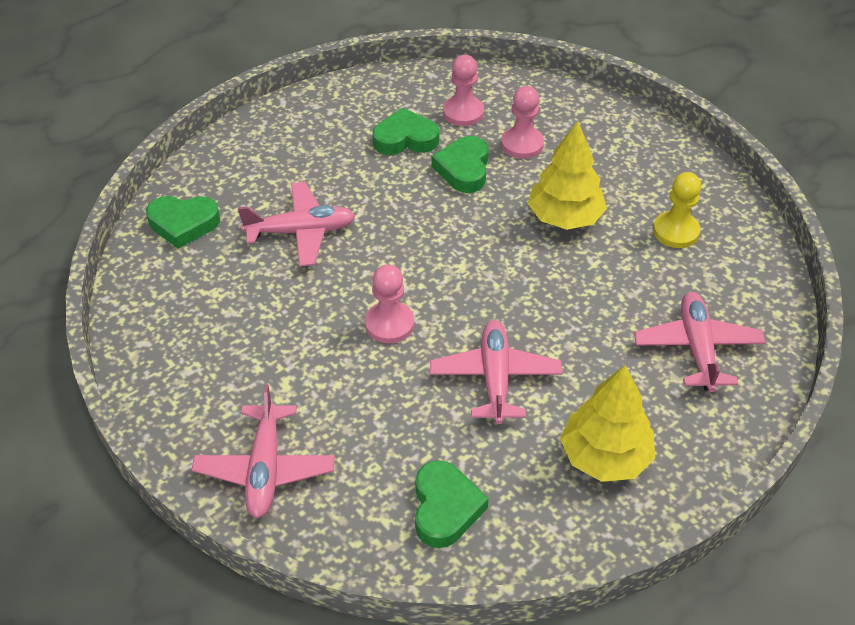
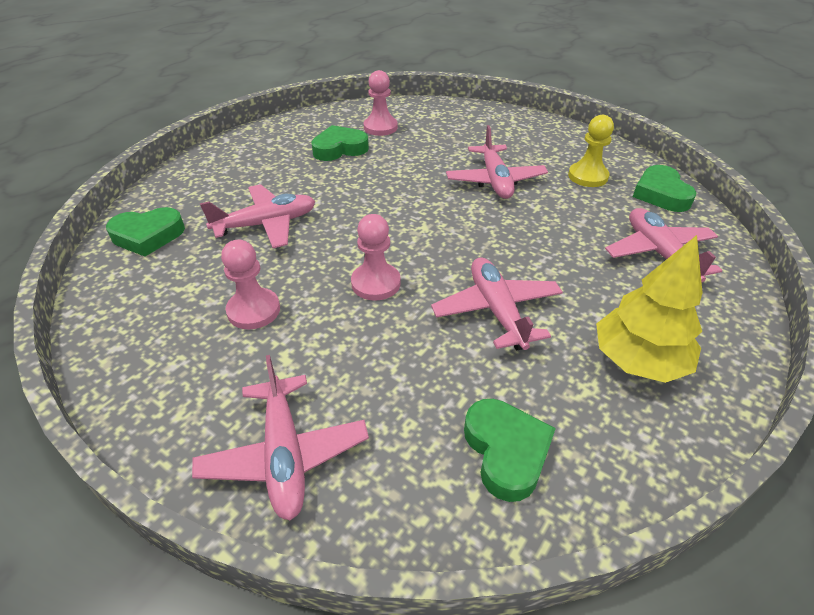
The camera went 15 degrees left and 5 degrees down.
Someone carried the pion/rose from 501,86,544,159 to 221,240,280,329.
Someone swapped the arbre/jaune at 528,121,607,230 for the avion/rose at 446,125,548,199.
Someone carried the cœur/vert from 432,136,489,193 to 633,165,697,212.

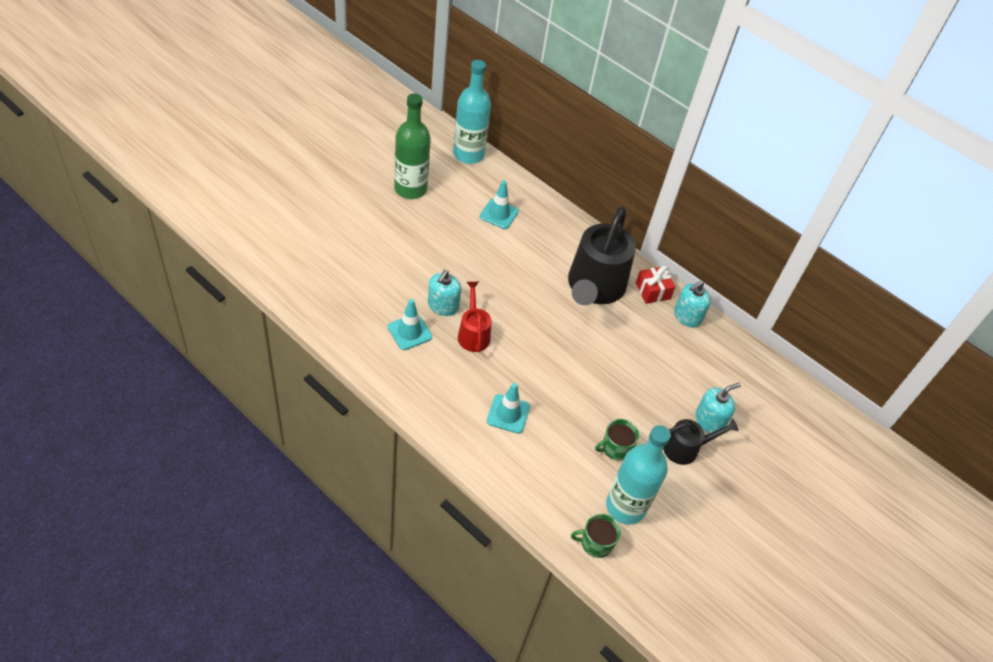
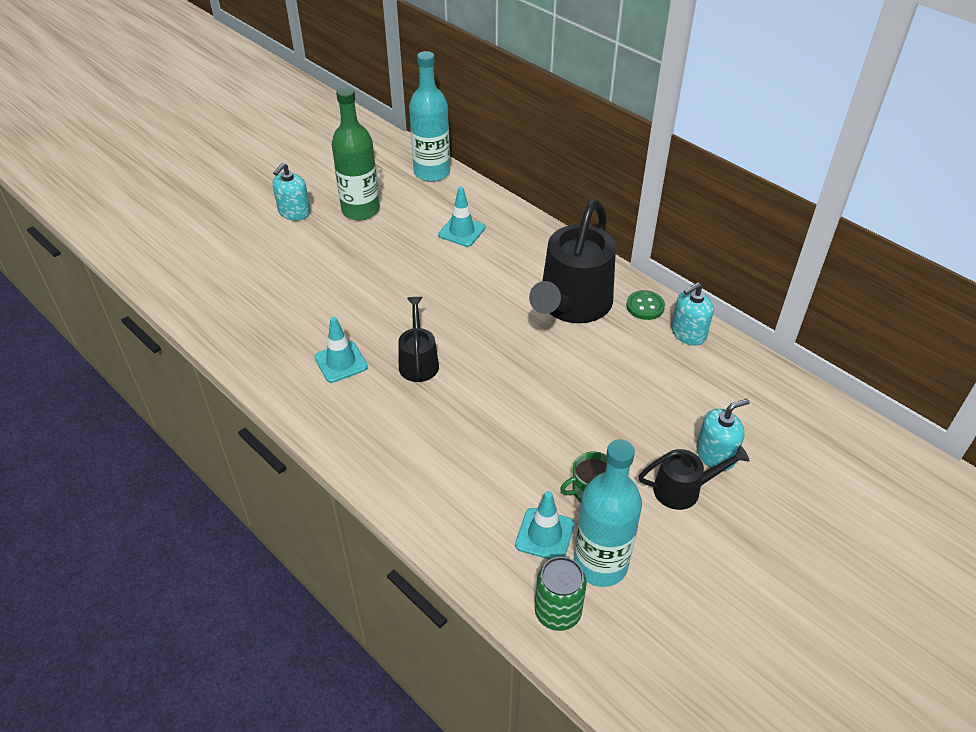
The camera went 10 degrees right and 5 degrees down.
Someone carried the distributeur de savon/turquoise from 428,270,461,316 to 273,163,311,221.
Someone repainted the arrosoir/rouge at 458,282,491,352, which became the arrosoir/noir at 398,297,439,382.
Someone carried the cône de chantier/turquoise from 487,383,530,434 to 515,491,575,560.
Someone swapped the tasse/vert at 571,514,621,558 for the canette/vert at 535,557,587,631.
Someone swapped the cadeau/rouge at 636,266,675,304 for the bouton/vert at 626,290,665,320.

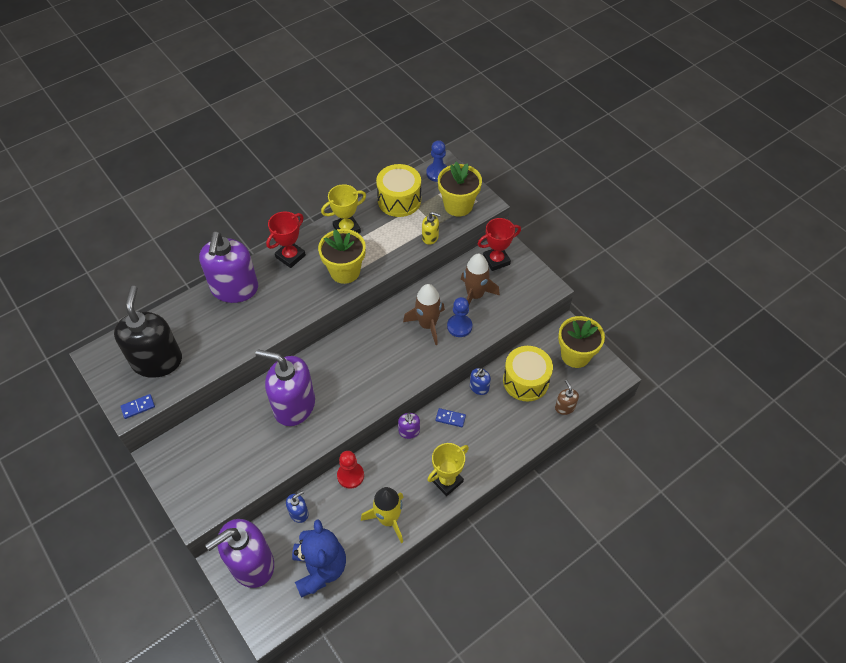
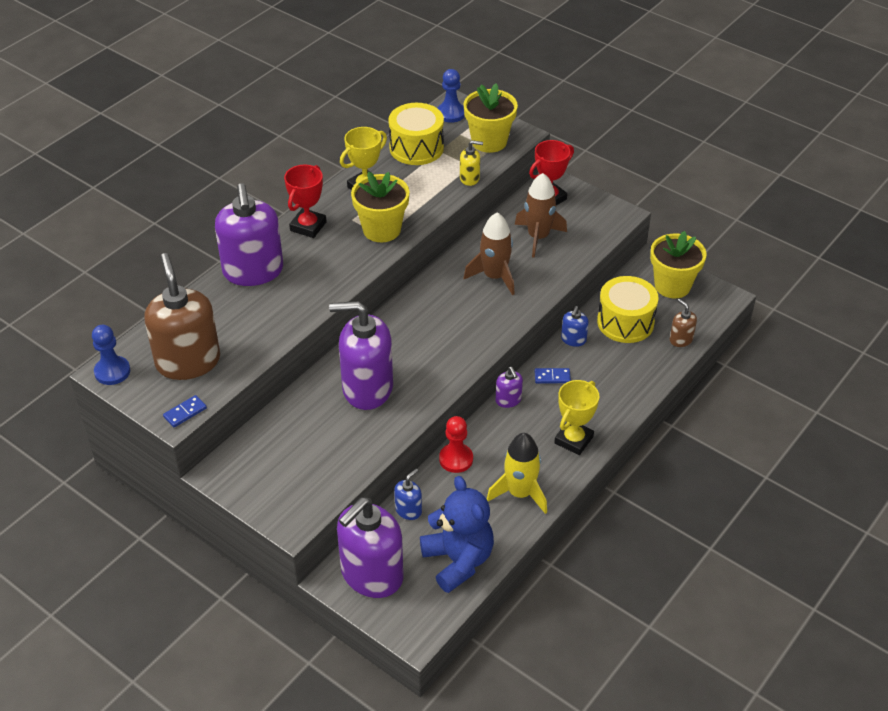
The camera went 15 degrees left and 10 degrees down.
Someone carried the pion/bleu from 447,297,472,337 to 92,325,130,385.
Someone repainted the distributeur de savon/noir at 114,286,182,378, which became the distributeur de savon/marron at 144,253,220,380.

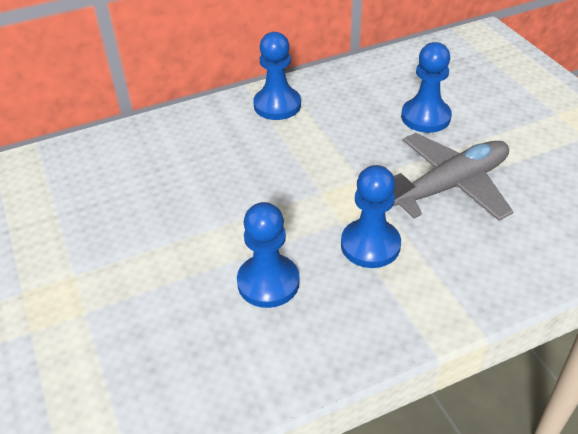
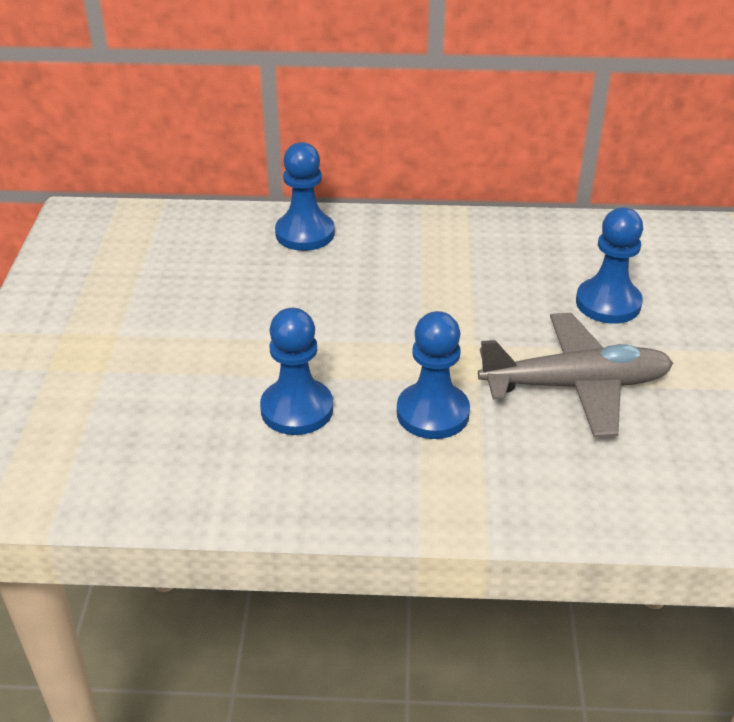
The camera went 25 degrees right and 5 degrees down.
Someone carried the pion/bleu from 253,32,301,120 to 275,142,335,251.

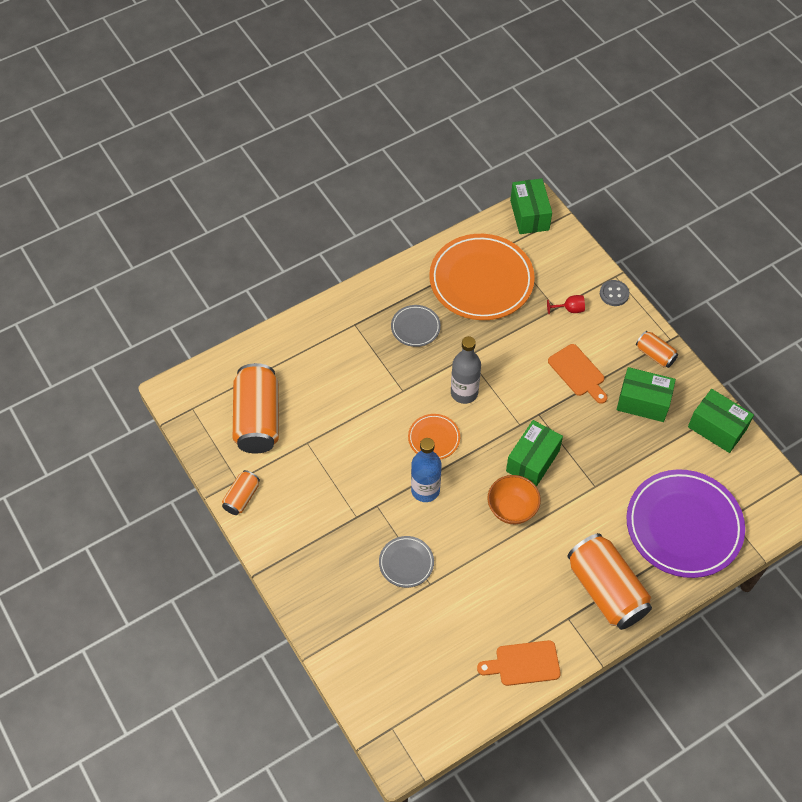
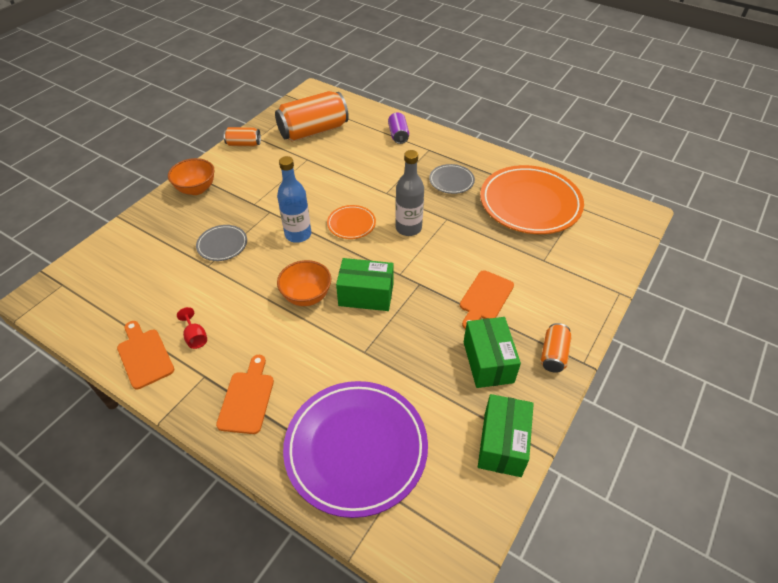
The camera went 65 degrees right and 10 degrees down.
Someone put down the bol/orange at 168,158,215,195.
Someone carried the verre à pied/rouge from 547,295,585,314 to 177,307,207,349.
Someone swapped the canette/orange at 567,533,652,630 for the planche à découper/orange at 216,355,274,434.
Someone put down the canette/violet at 388,112,409,144.
Someone took away the boîte/vert at 510,178,552,234.
Someone took away the bouton/gris at 600,280,630,306.

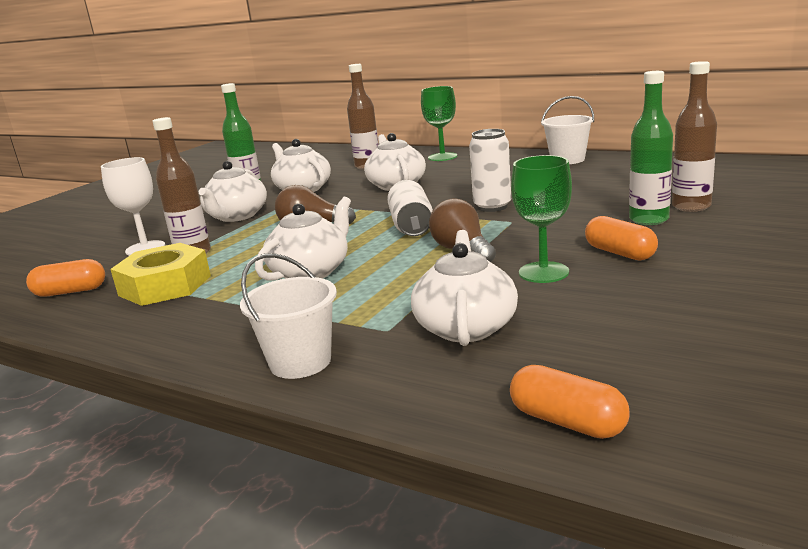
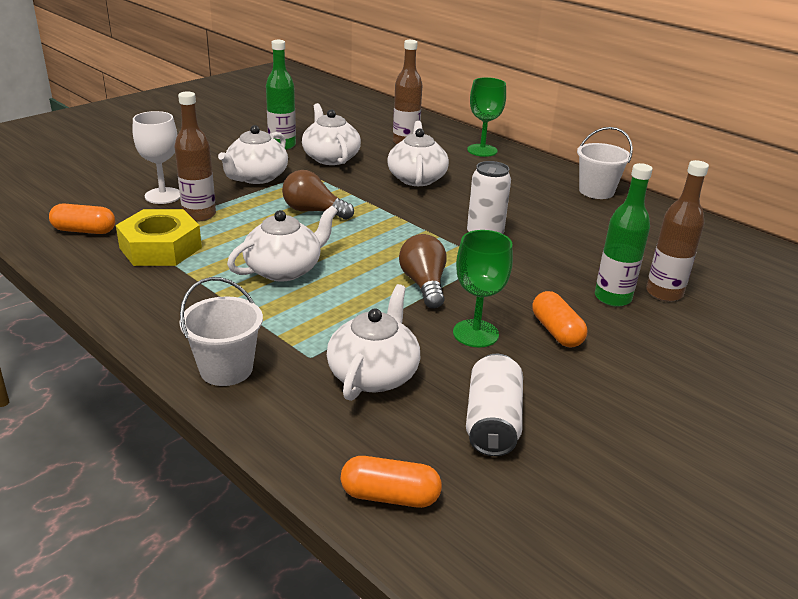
The camera went 10 degrees right and 10 degrees up.
Someone rotated the gélule/orange at 510,365,630,439 by 45 degrees counterclockwise.
Someone carried the canette/blanc from 387,180,433,236 to 466,354,523,456.

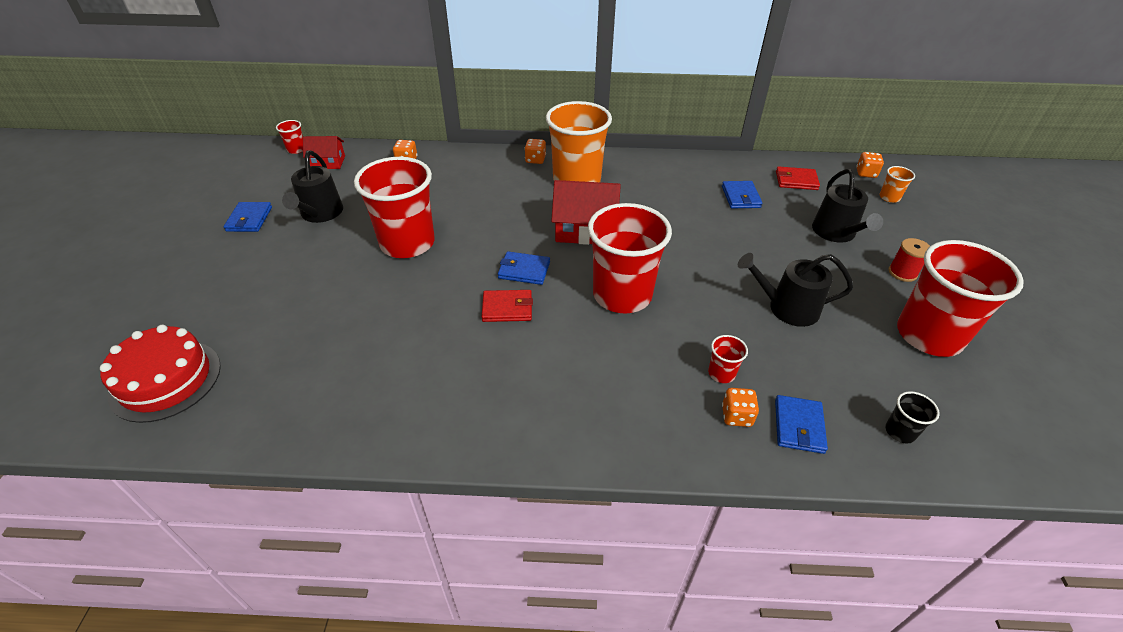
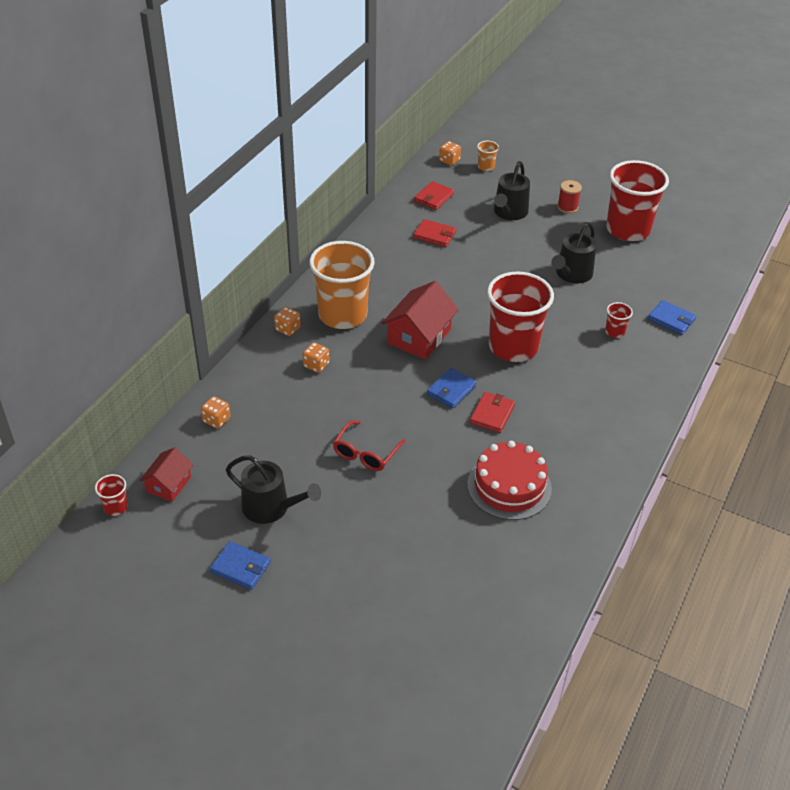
The camera went 65 degrees left and 0 degrees up.
Someone carried the dé/orange from 722,388,759,427 to 303,342,329,373.
Someone swapped the gobelet/rouge at 354,157,435,258 for the lunettes/rouge at 333,421,406,471.
Someone repainted the portefeuille/bleu at 722,181,763,208, which became the portefeuille/rouge at 413,219,456,247.
Someone carried the gâteau/rouge from 100,325,221,423 to 467,441,552,520.
Someone rotated the arrosoir/noir at 812,169,883,243 by 90 degrees clockwise.
Someone took away the gobelet/noir at 885,391,940,443.

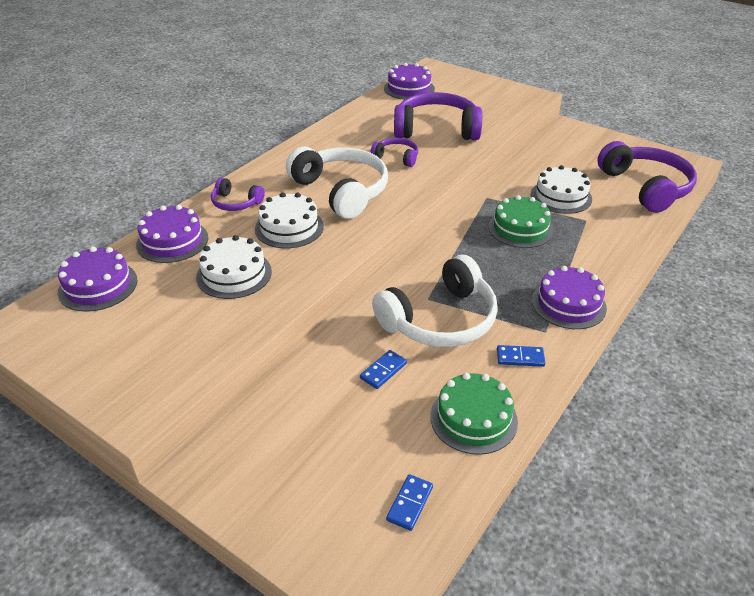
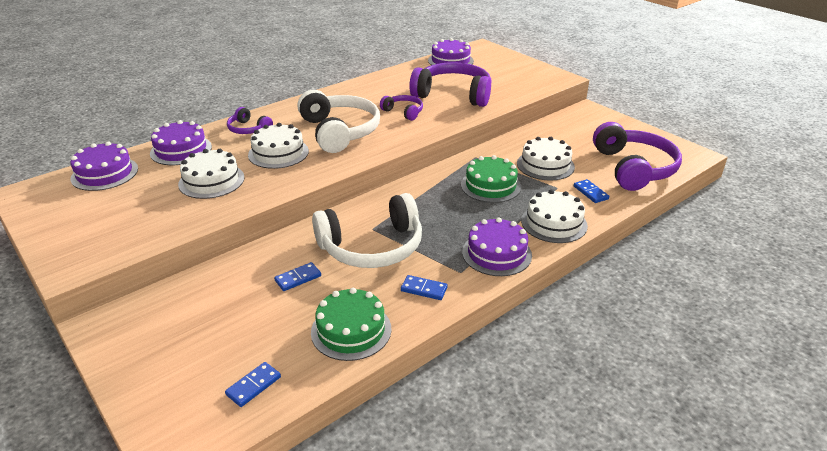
The camera went 15 degrees right and 5 degrees down.
Someone put down the gâteau/blanc at 521,189,588,243.
Someone put down the domino/bleu at 574,179,609,203.

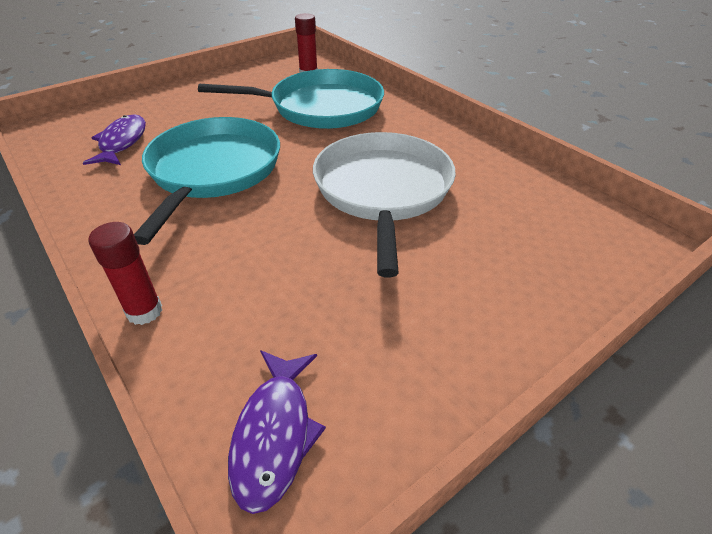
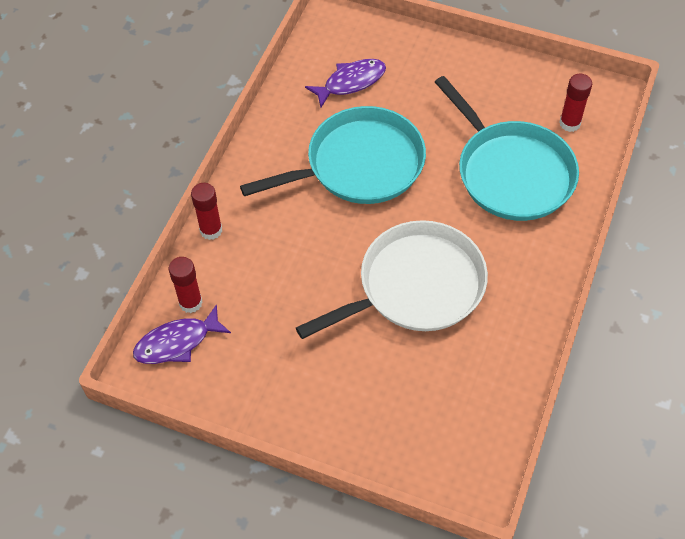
The camera went 60 degrees right and 15 degrees up.
Someone put down the bâton de colle/rouge at 169,257,203,313.

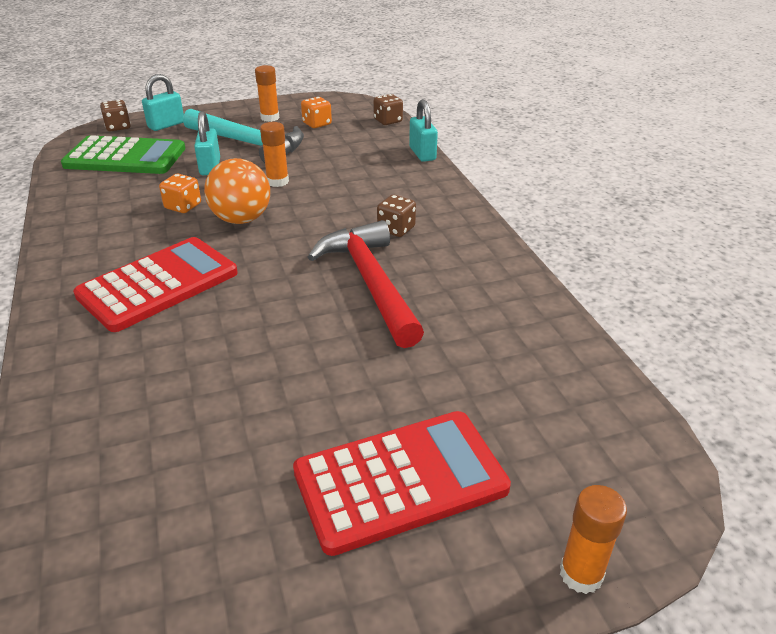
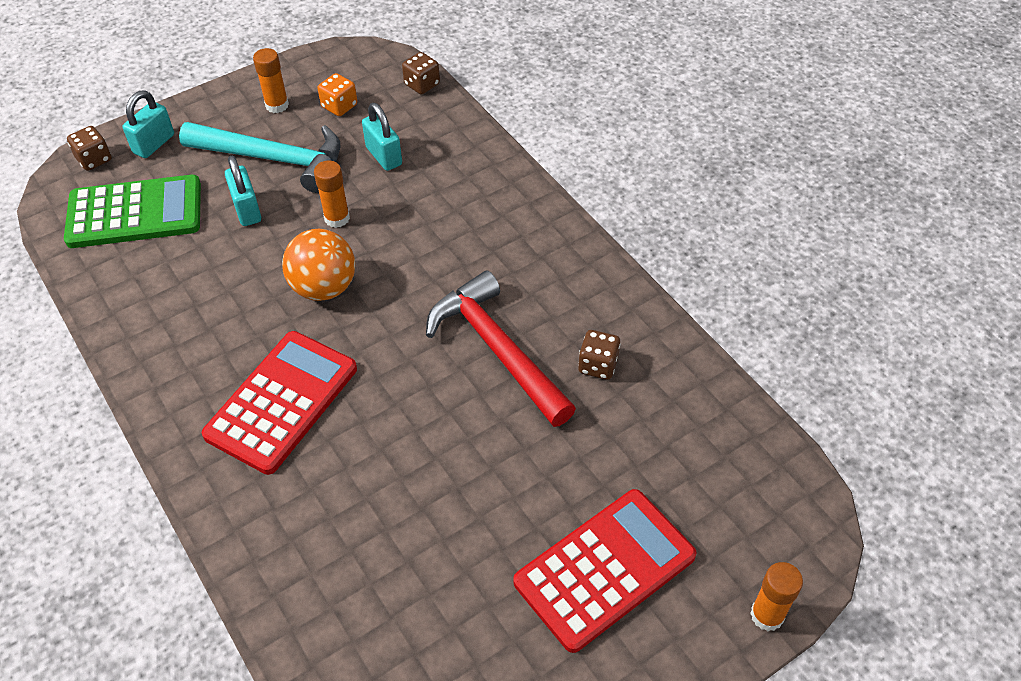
The camera went 15 degrees left and 15 degrees up.
Someone carried the cadenas/turquoise from 409,99,438,162 to 362,103,402,171.
Someone carried the dé/marron from 377,195,416,237 to 578,330,620,380.
Someone took away the dé/orange at 159,174,201,213.

